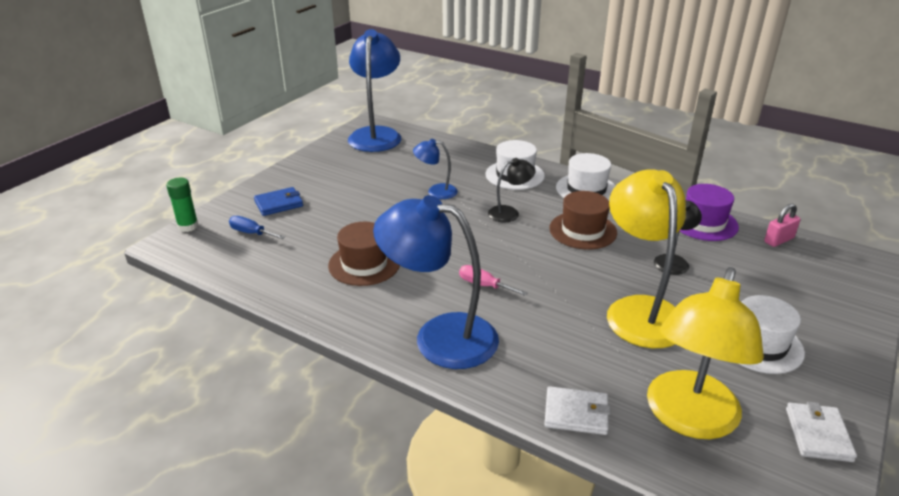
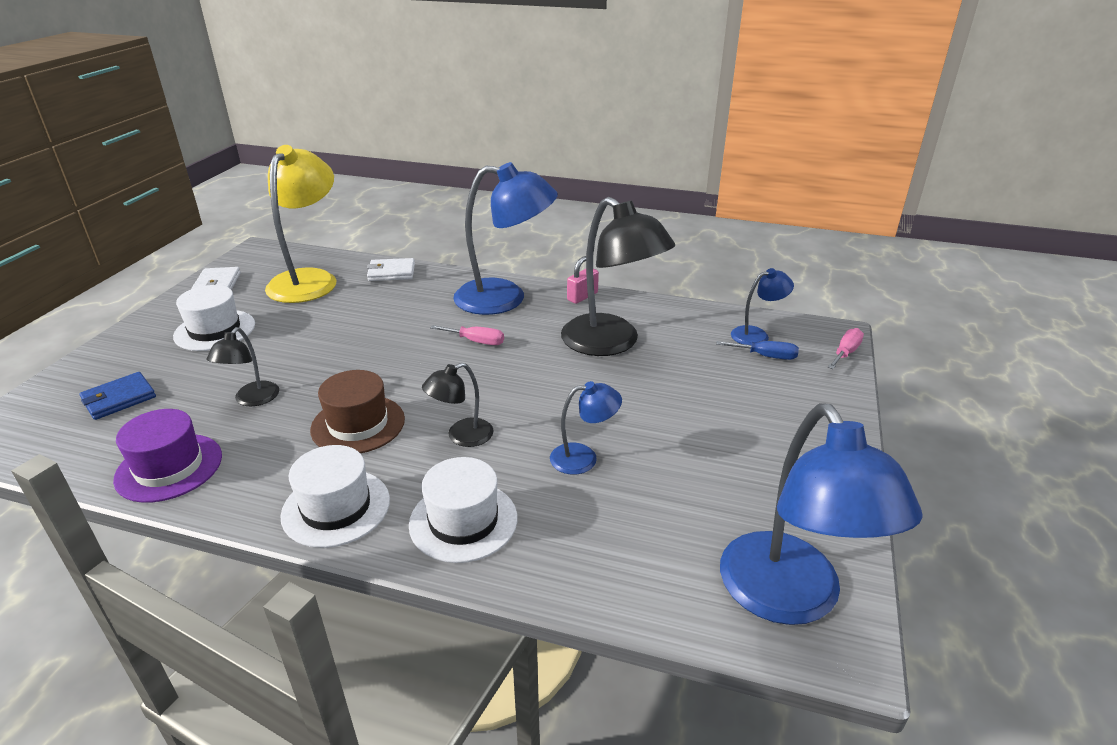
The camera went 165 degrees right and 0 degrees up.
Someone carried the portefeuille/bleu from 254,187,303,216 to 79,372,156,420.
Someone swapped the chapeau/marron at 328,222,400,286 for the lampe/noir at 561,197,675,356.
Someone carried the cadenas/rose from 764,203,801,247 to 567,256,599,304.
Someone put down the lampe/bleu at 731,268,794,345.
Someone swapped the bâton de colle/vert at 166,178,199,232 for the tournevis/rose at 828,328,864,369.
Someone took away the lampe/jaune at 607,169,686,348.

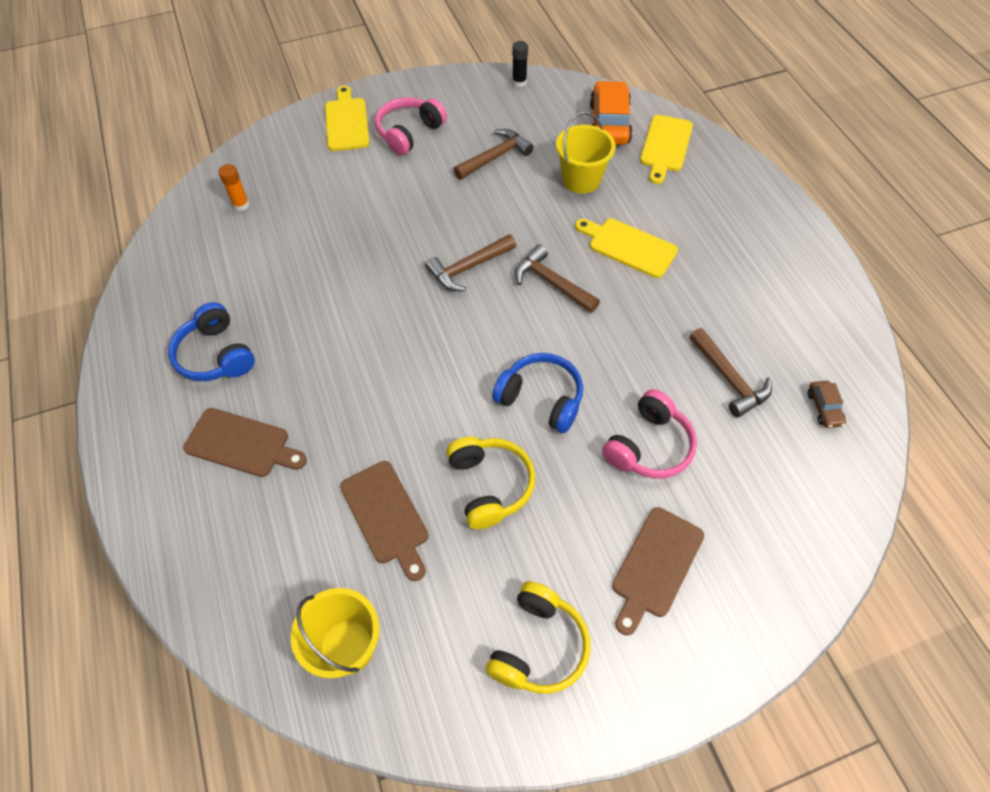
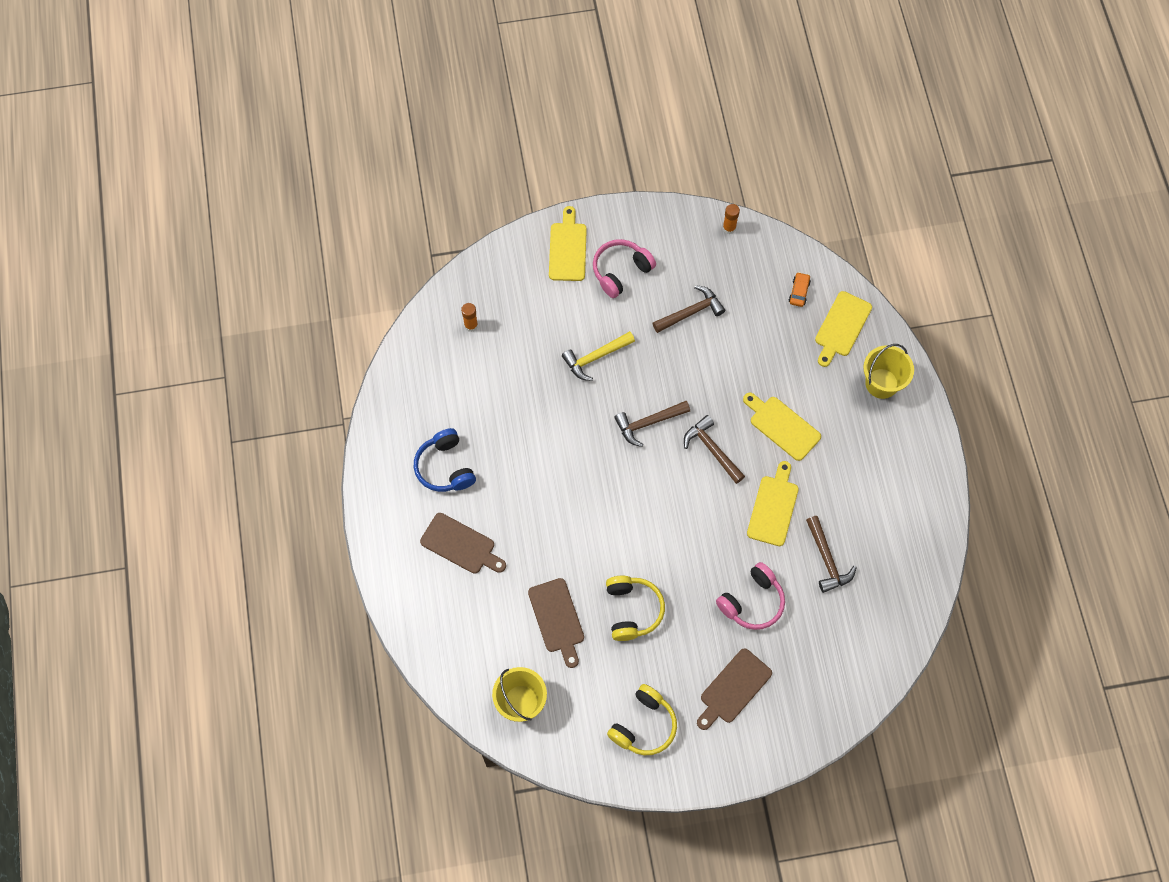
The camera went 10 degrees right and 10 degrees up.
Someone put down the marteau/jaune at 562,331,635,381.
Someone repainted the bâton de colle/noir at 512,41,528,87, which became the bâton de colle/orange at 723,204,740,234.
Someone put down the planche à découper/jaune at 747,461,799,546.
Someone scaled the voiture/orange at 590,81,633,145 by 0.48.
Someone carried the seau/jaune from 556,111,616,194 to 863,344,914,399.
Someone took away the casque audio/bleu at 492,353,583,433.
Someone took away the voiture/marron at 808,381,846,428.

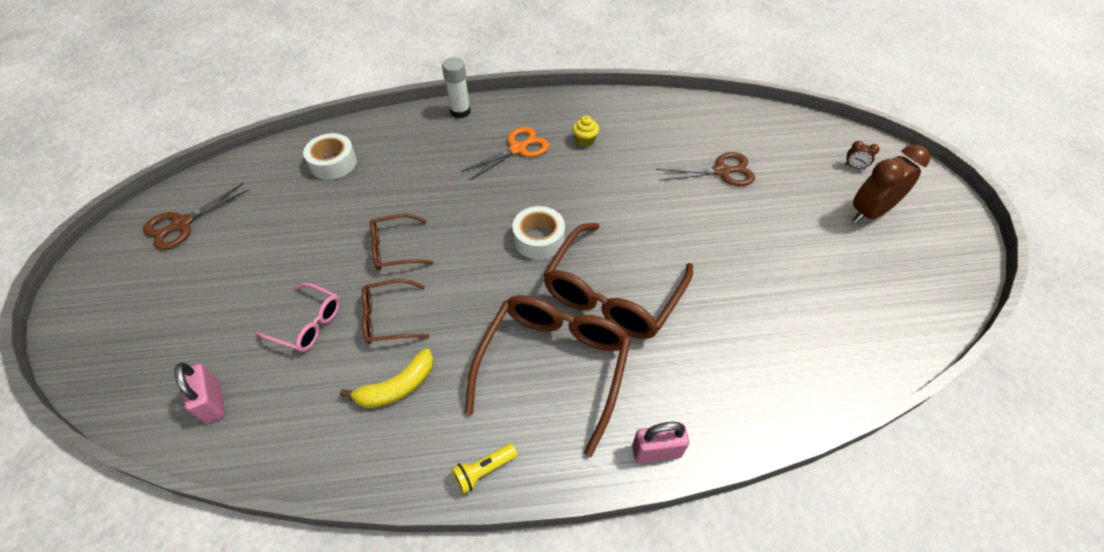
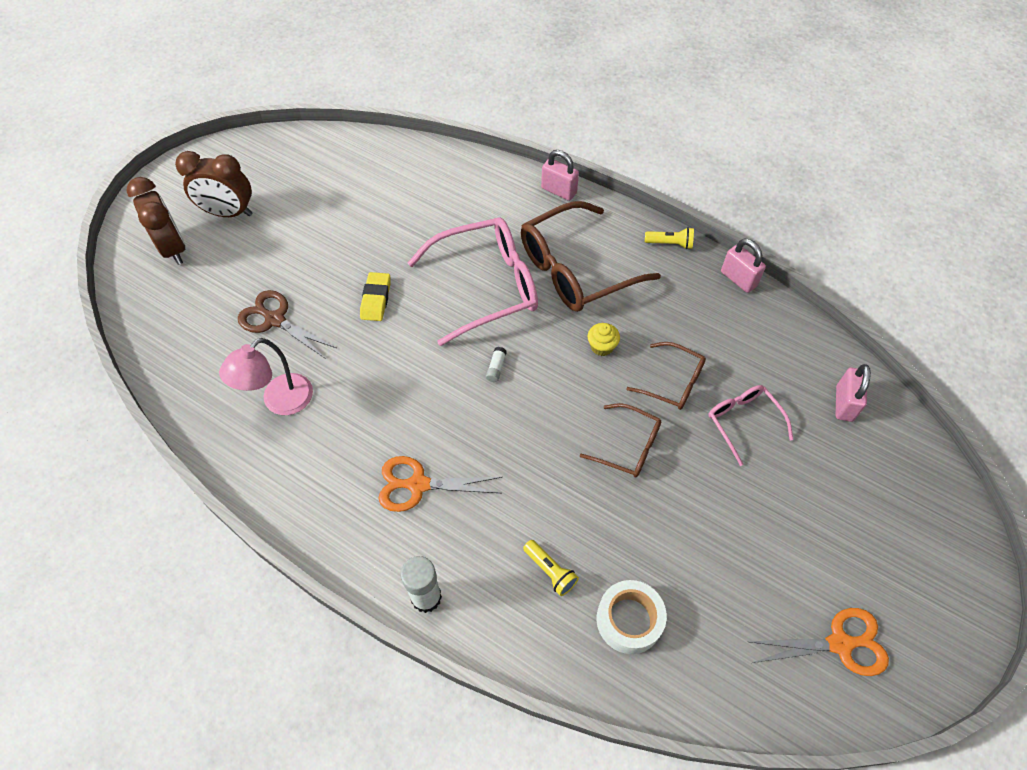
The camera went 140 degrees left and 5 degrees up.
Someone scaled the réveil/marron at 845,141,879,169 by 2.36.
Someone put down the lampe/rose at 219,338,313,415.
Someone put down the gomme/jaune at 360,272,390,321.
Someone repainted the lunettes/marron at 543,223,693,339, which became the lunettes/rose at 408,218,538,346.
Someone swapped the ruban adhésif/blanc at 512,206,565,260 for the bâton de colle/blanc at 486,347,507,382.
Someone put down the lampe de poche/jaune at 523,540,579,596.
Someone carried the muffin/jaune from 572,116,599,147 to 587,323,620,356.
Someone put down the cadenas/rose at 721,238,766,293.
Someone repainted the ciseaux/marron at 143,183,249,250, which became the ciseaux/orange at 749,608,889,676.
Someone took away the banane/jaune at 340,348,434,408.

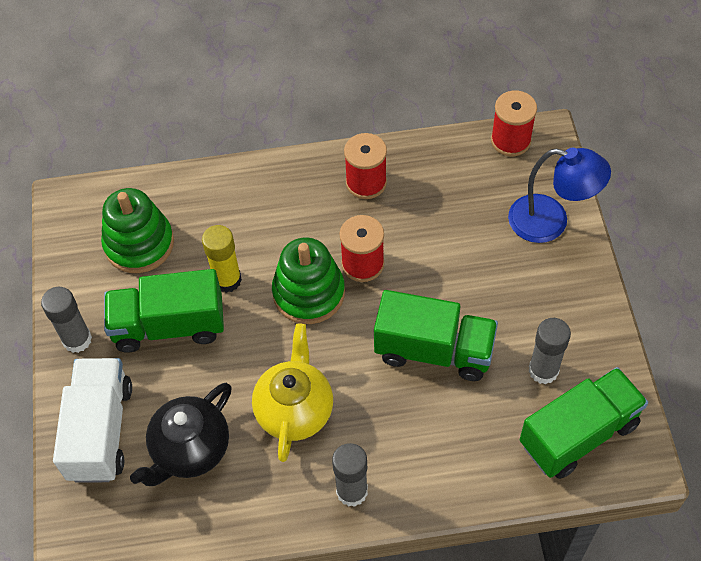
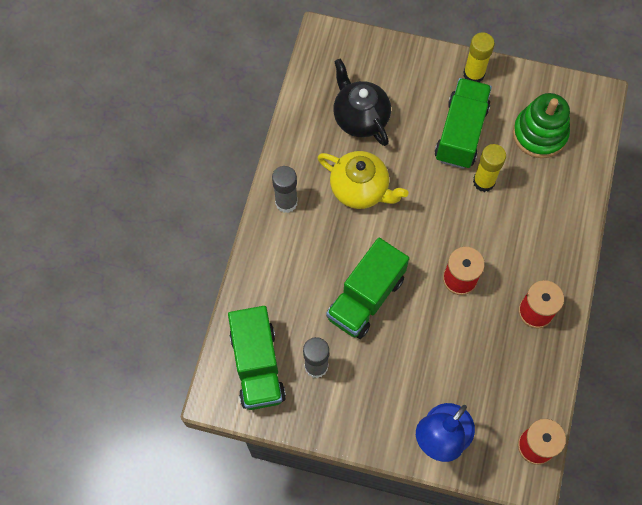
The camera went 110 degrees right and 10 degrees up.
Someone repainted the bâton de colle/gris at 41,287,92,353, which became the bâton de colle/jaune at 463,32,495,82.
Someone took away the camion/blanc at 53,358,132,483.
Someone took away the jouet à empiler/vert at 272,237,345,324.

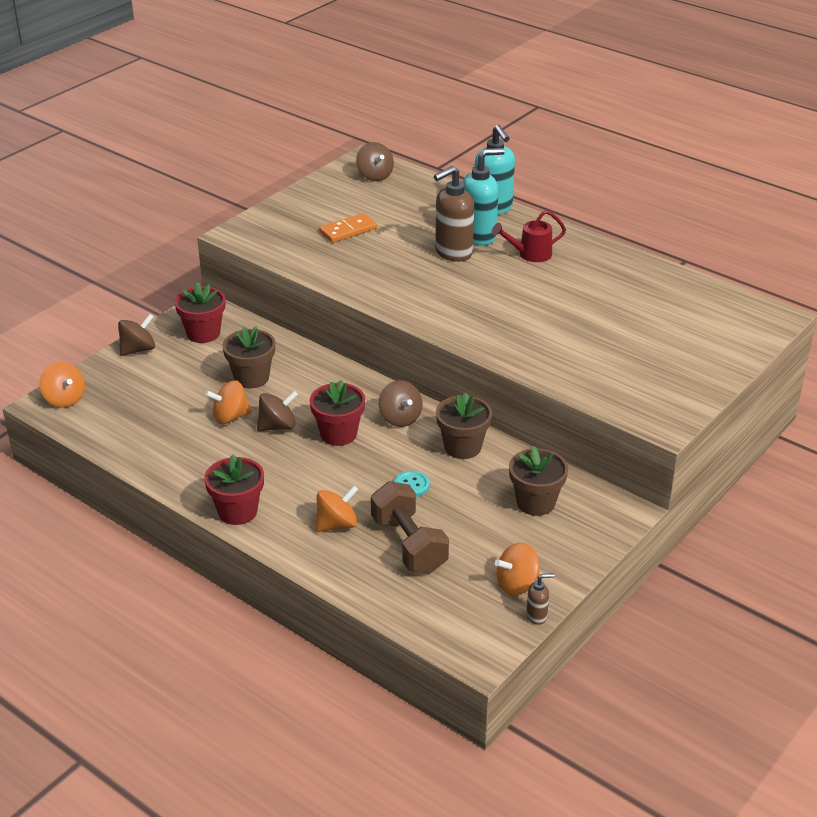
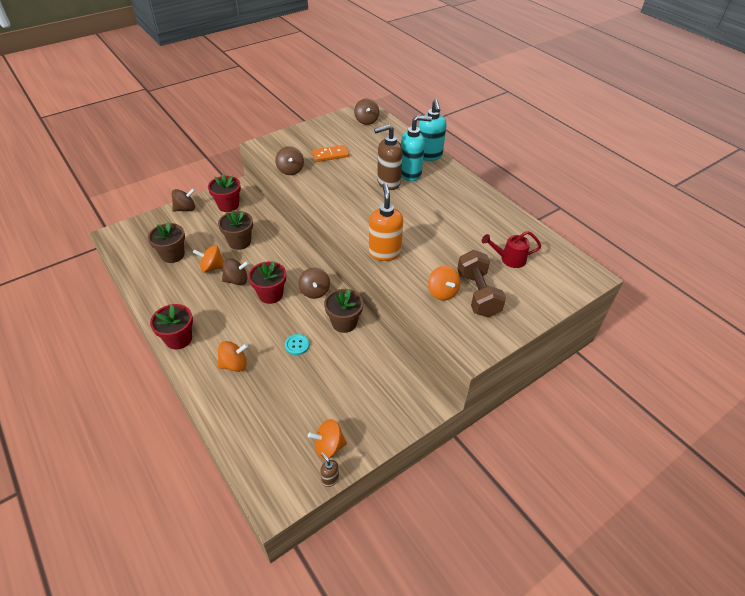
The camera went 15 degrees right and 10 degrees up.
Someone carried the pot de fleurs/marron from 509,446,568,516 to 148,222,185,263.
Someone put down the toupie/marron at 275,146,304,175.
Someone rotated the distributeur de savon/marron at 526,573,554,625 by 135 degrees counterclockwise.
Someone put down the distributeur de savon/orange at 369,183,403,261.
Someone carried the toupie/orange from 39,362,85,408 to 428,265,460,301.
Someone carried the haltère/marron from 371,481,449,573 to 457,250,506,317.
Someone carried the arrosoir/rouge from 492,210,566,262 to 482,231,541,268.

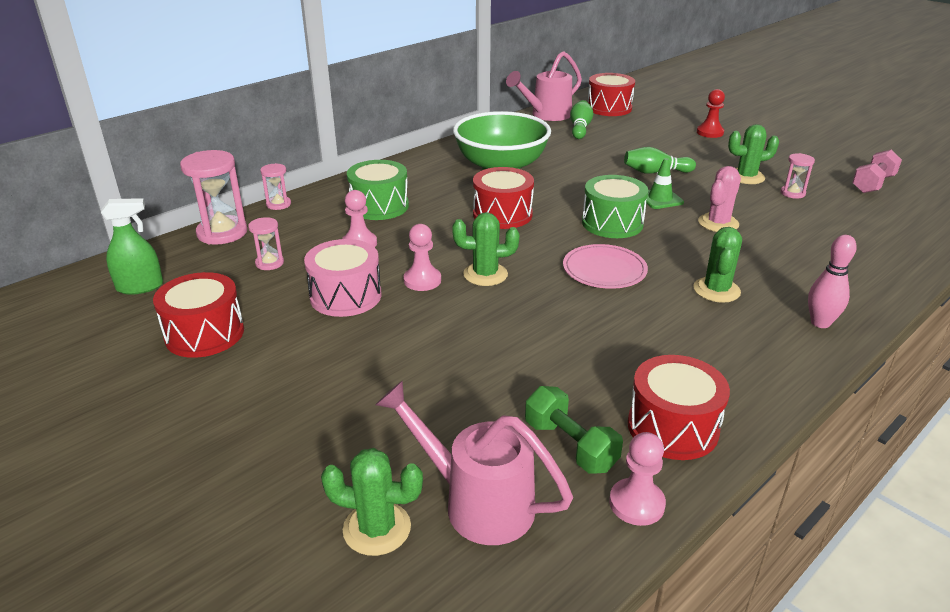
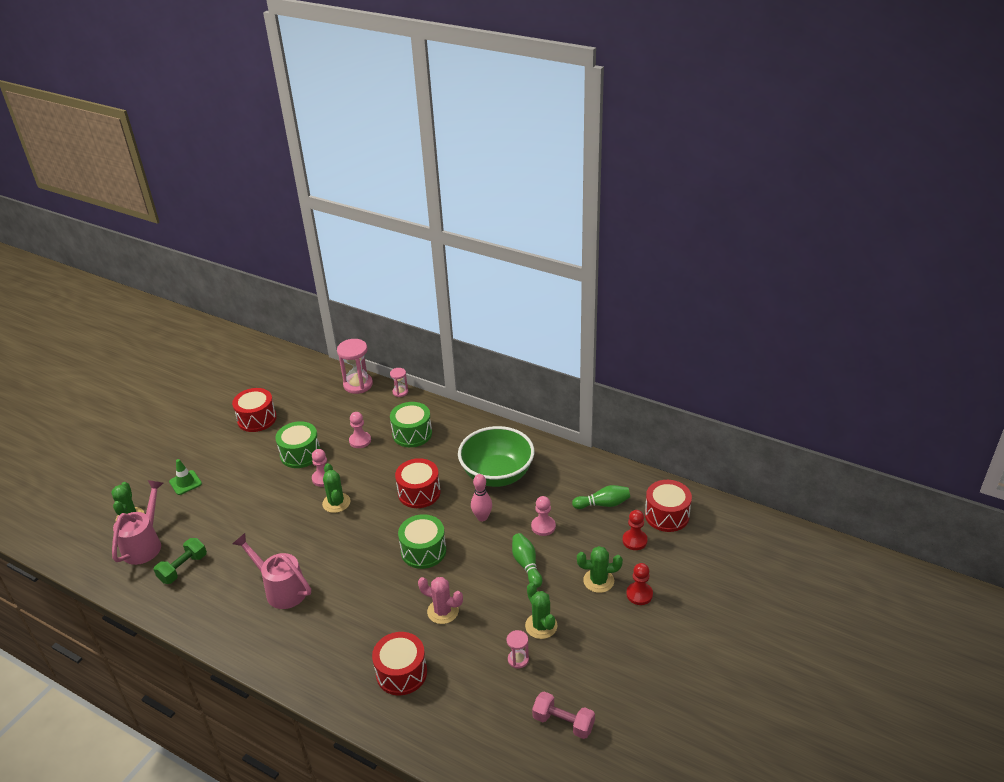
The camera went 75 degrees right and 5 degrees up.
Someone carried the cône de chantier/vert from 646,158,684,209 to 169,459,202,495.
Someone carried the arrosoir/rose from 506,51,582,121 to 233,533,311,609.
Someone repainted the tambour/rose at 304,239,381,317, which became the tambour/vert at 276,421,320,468.
Someone carried the tambour/rouge from 628,355,730,460 to 372,632,427,695.
Someone carried the quille/rose from 808,235,857,328 to 471,474,492,521.
Someone carried the pion/rose from 609,432,666,526 to 531,496,556,536.
Someone carried the cactus/vert from 693,227,742,303 to 577,546,623,593.
Someone put down the pion/rouge at 623,510,648,550.
Someone took away the vaporisateur/vert at 101,198,163,295.
Someone took away the sablier/rose at 248,217,284,270.
Someone took away the assiette/rose at 563,244,648,289.

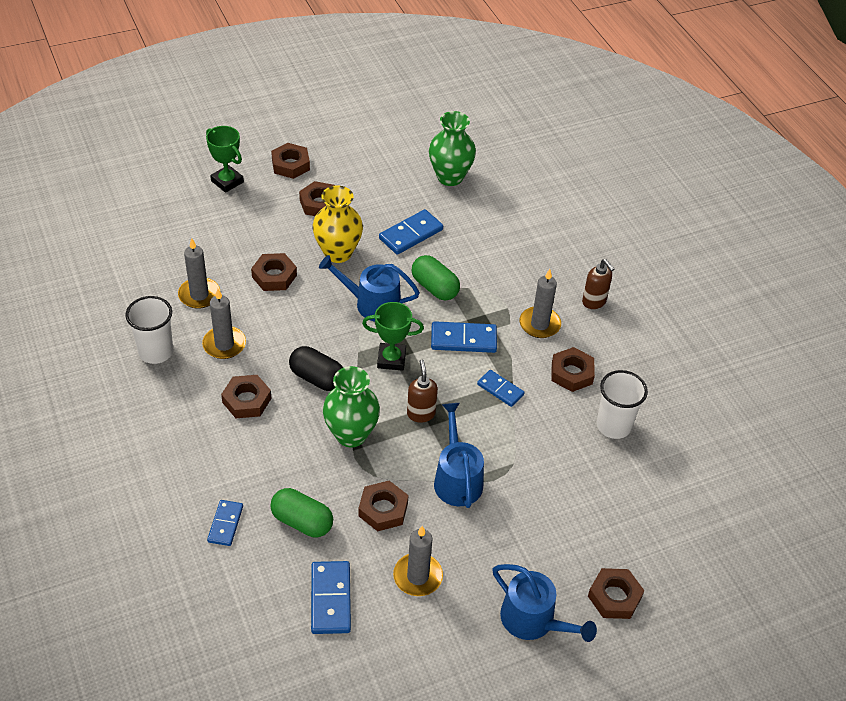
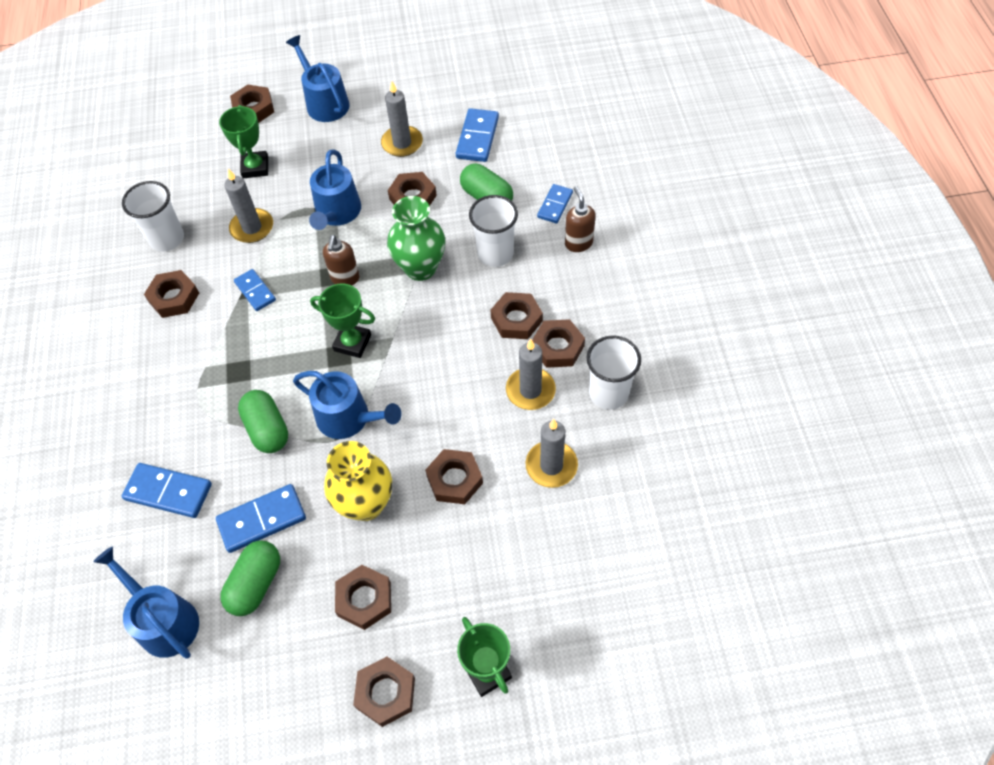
The camera went 160 degrees left and 10 degrees up.
Someone swapped the vase/vert at 429,111,476,186 for the arrosoir/bleu at 93,546,199,659.
Someone carried the domino/bleu from 431,321,497,353 to 122,463,212,518.
Someone put down the trophée/vert at 219,105,268,178.
Someone put down the gélule/vert at 220,541,280,616.
Someone carried the bougie/gris from 520,269,561,338 to 224,168,273,243.
Someone put down the gobelet/blanc at 469,195,518,267.
Someone put down the écrou/marron at 532,319,585,368.
Someone carried the distributeur de savon/marron from 582,259,614,309 to 565,186,596,252.
Someone took away the gélule/noir at 289,346,343,391.

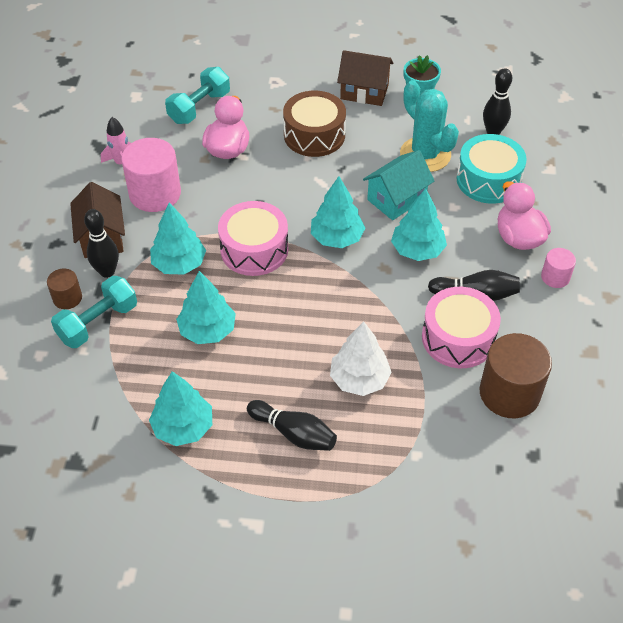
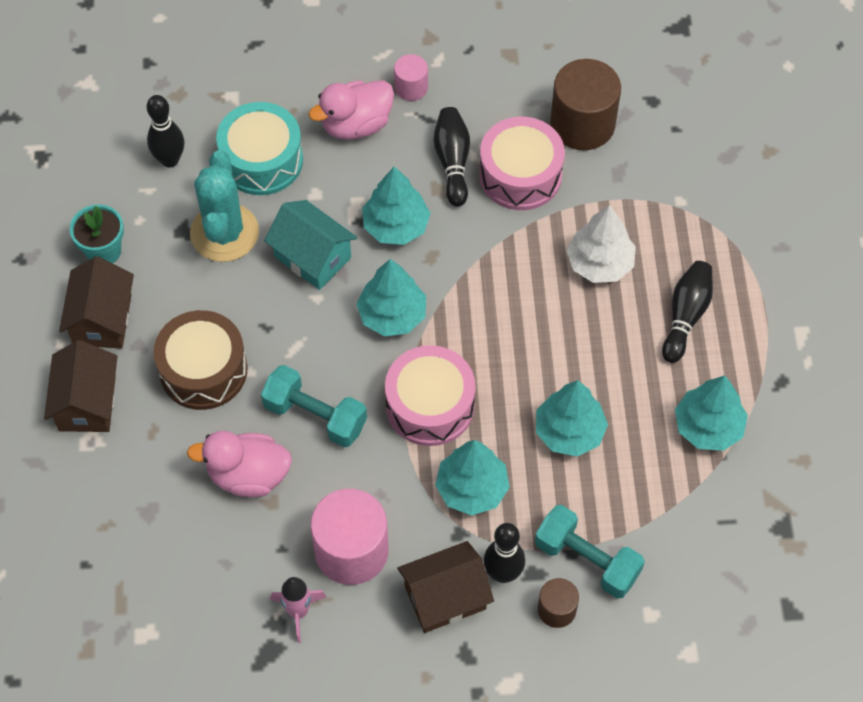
The camera went 100 degrees left and 10 degrees up.
Someone put down the maison/marron at 44,340,117,432.
Someone rotated the cactus/turquoise at 400,80,459,172 by 45 degrees counterclockwise.
Someone carried the haltère/turquoise from 165,67,230,124 to 261,365,367,447.

